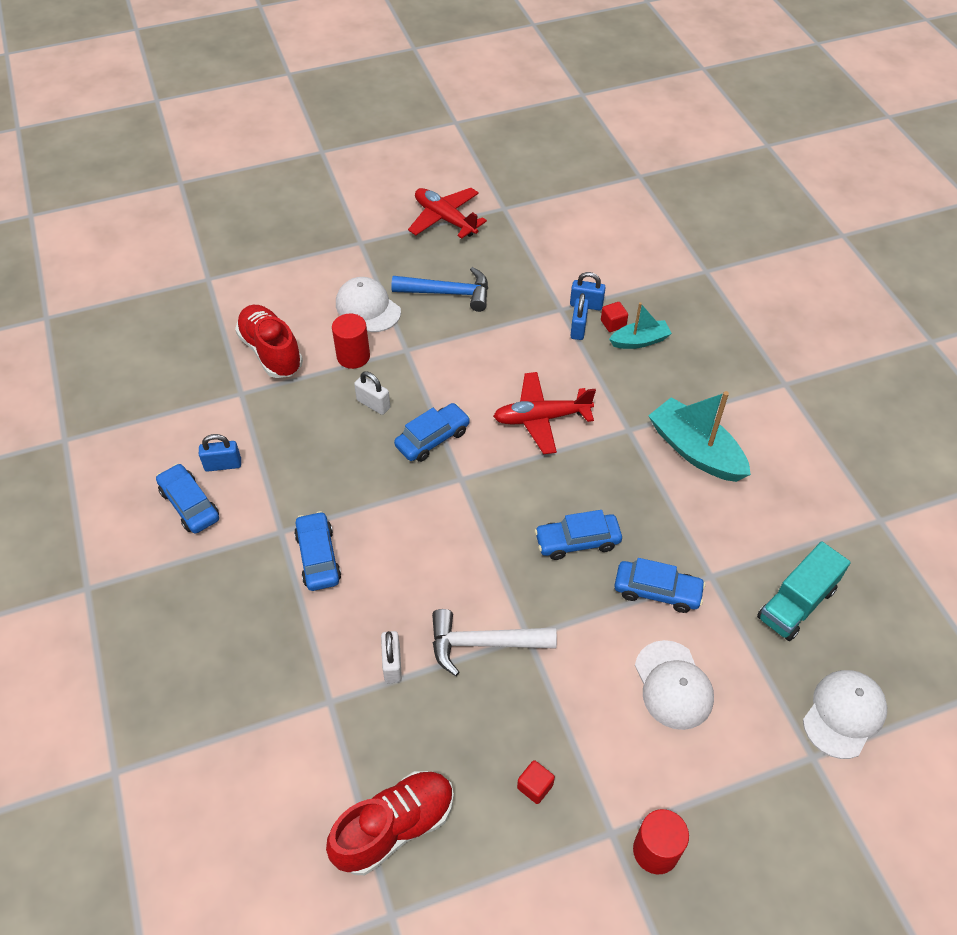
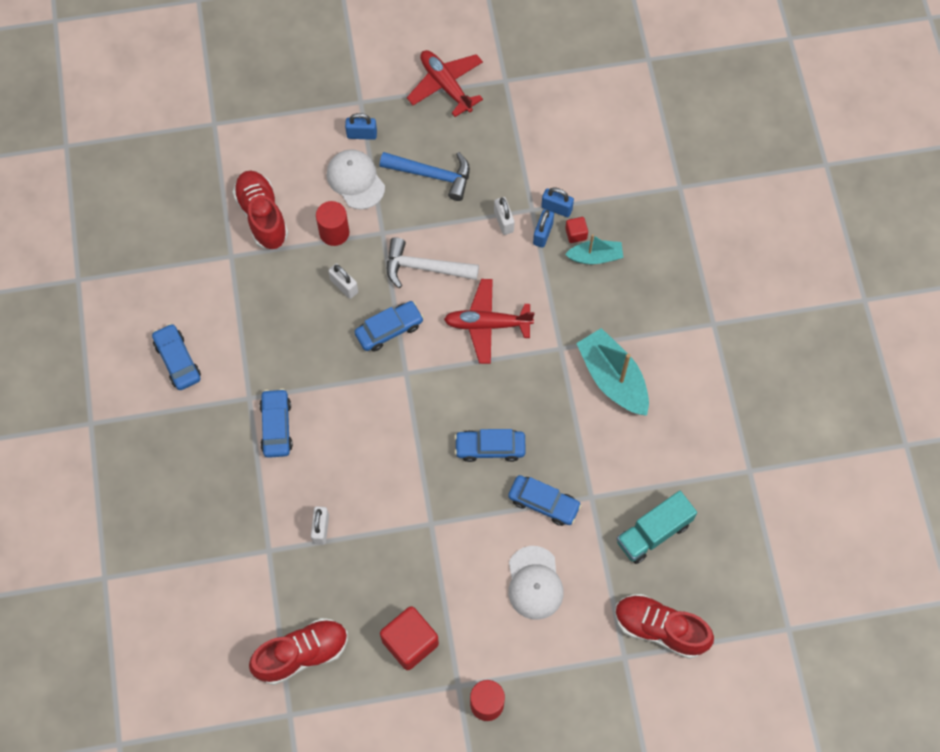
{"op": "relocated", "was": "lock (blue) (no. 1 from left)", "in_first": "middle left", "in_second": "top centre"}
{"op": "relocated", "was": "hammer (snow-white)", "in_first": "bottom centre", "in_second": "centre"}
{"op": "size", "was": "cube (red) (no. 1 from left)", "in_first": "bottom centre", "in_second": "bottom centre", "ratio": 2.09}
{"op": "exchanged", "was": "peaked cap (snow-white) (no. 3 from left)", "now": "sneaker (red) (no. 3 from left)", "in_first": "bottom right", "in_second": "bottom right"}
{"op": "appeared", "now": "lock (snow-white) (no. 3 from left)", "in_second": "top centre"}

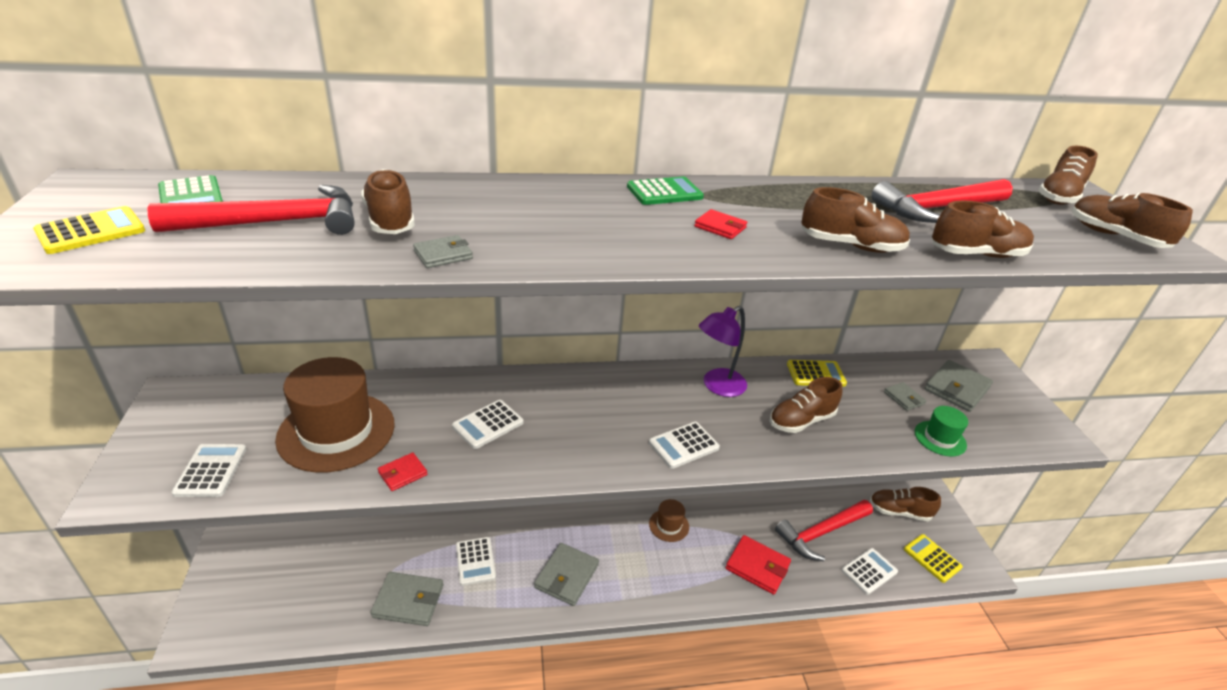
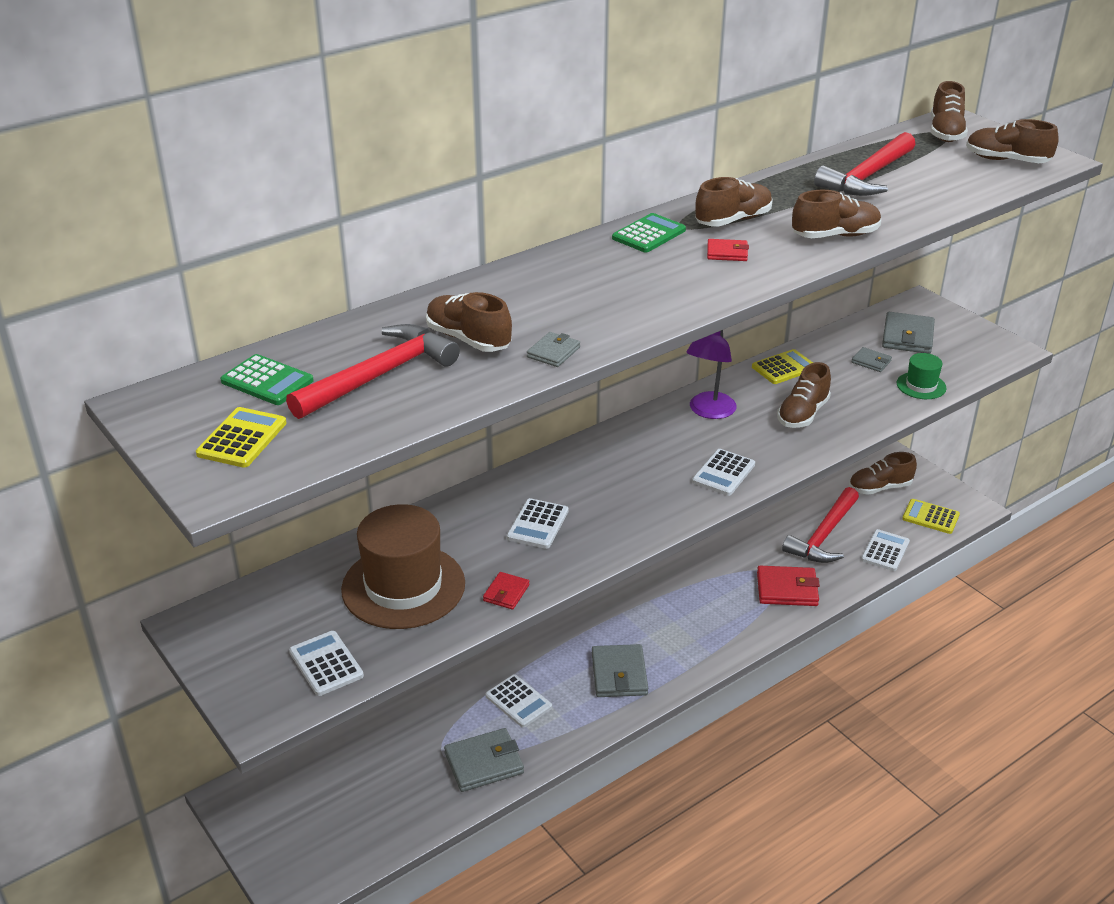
{"op": "missing", "was": "top hat (russet) (no. 2 from left)", "in_first": "bottom centre"}
{"op": "relocated", "was": "sneaker (russet) (no. 5 from left in the first image)", "now": "sneaker (russet) (no. 2 from left)", "in_first": "top right", "in_second": "top centre"}

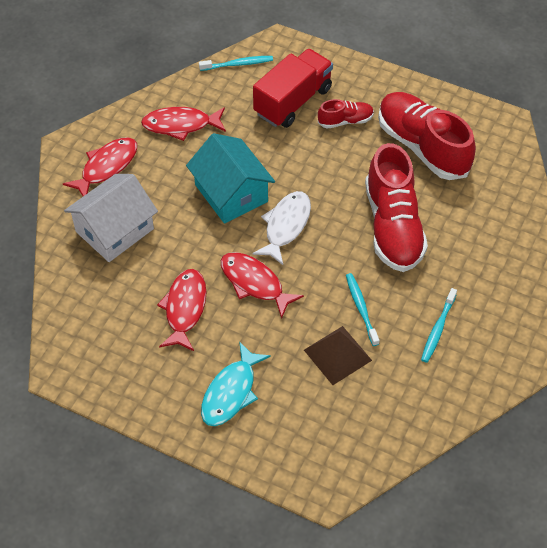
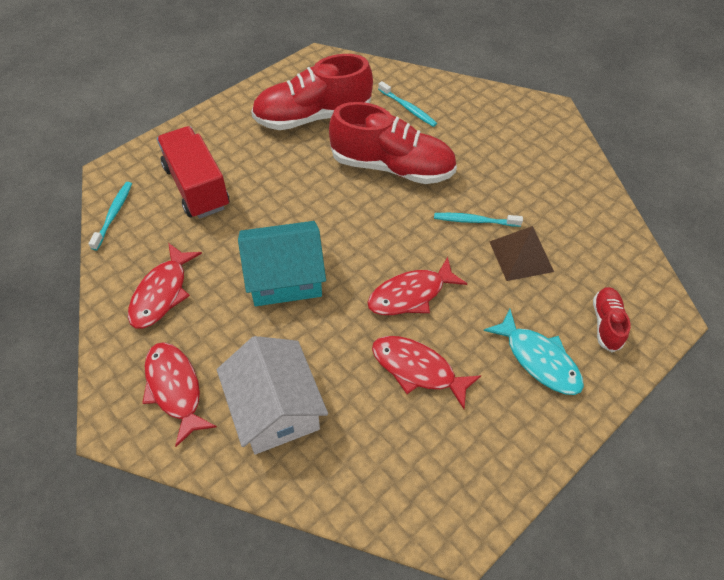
{"op": "missing", "was": "fish (snow-white)", "in_first": "centre"}
{"op": "relocated", "was": "sneaker (red) (no. 1 from left in the first image)", "now": "sneaker (red) (no. 3 from left)", "in_first": "top centre", "in_second": "middle right"}
{"op": "relocated", "was": "tooth brush (aqua) (no. 3 from left in the first image)", "now": "tooth brush (aqua) (no. 2 from left)", "in_first": "middle right", "in_second": "top centre"}

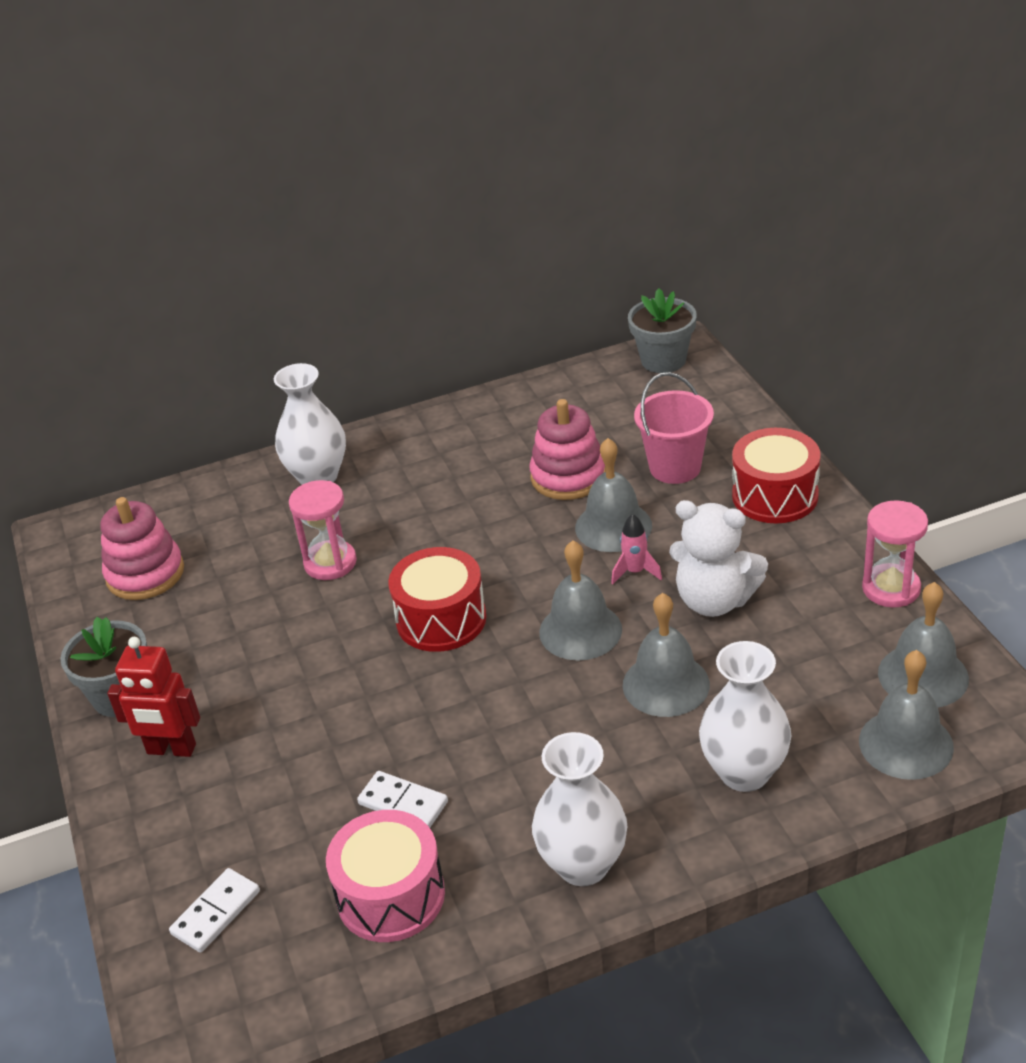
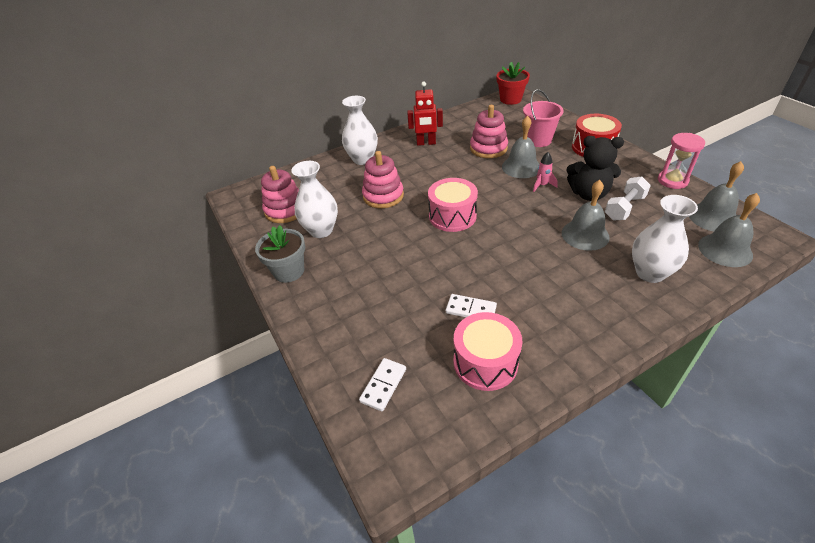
{"op": "relocated", "was": "toy robot (red)", "in_first": "middle left", "in_second": "top centre"}
{"op": "exchanged", "was": "sand timer (pink) (no. 1 from left)", "now": "ring stacker (pink) (no. 2 from left)", "in_first": "middle left", "in_second": "top centre"}
{"op": "colour", "was": "snare drum (red) (no. 1 from left)", "now": "snare drum (pink) (no. 1 from left)", "in_first": "centre", "in_second": "centre"}
{"op": "relocated", "was": "tall vase (snow-white) (no. 2 from left in the first image)", "now": "tall vase (snow-white) (no. 1 from left)", "in_first": "bottom centre", "in_second": "centre"}
{"op": "missing", "was": "hand bell (gray) (no. 1 from left)", "in_first": "centre"}
{"op": "colour", "was": "potted plant (gray) (no. 2 from left)", "now": "potted plant (red)", "in_first": "top centre", "in_second": "top centre"}
{"op": "colour", "was": "teddy bear (snow-white)", "now": "teddy bear (jet-black)", "in_first": "middle right", "in_second": "top right"}
{"op": "appeared", "now": "free weight (snow-white)", "in_second": "middle right"}

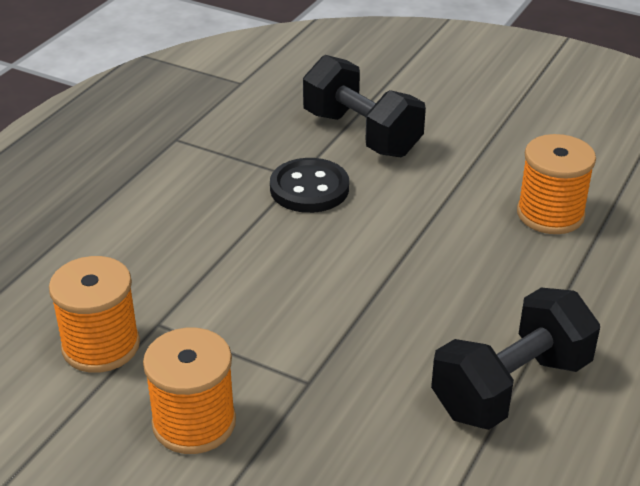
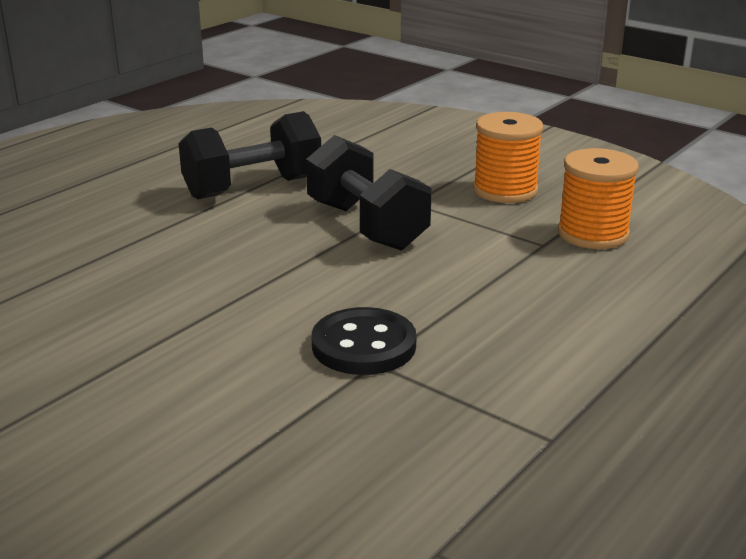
{"op": "relocated", "was": "free weight (jet-black) (no. 1 from left in the first image)", "now": "free weight (jet-black) (no. 2 from left)", "in_first": "top centre", "in_second": "centre"}
{"op": "missing", "was": "reel of thread (bright orange) (no. 3 from left)", "in_first": "middle right"}

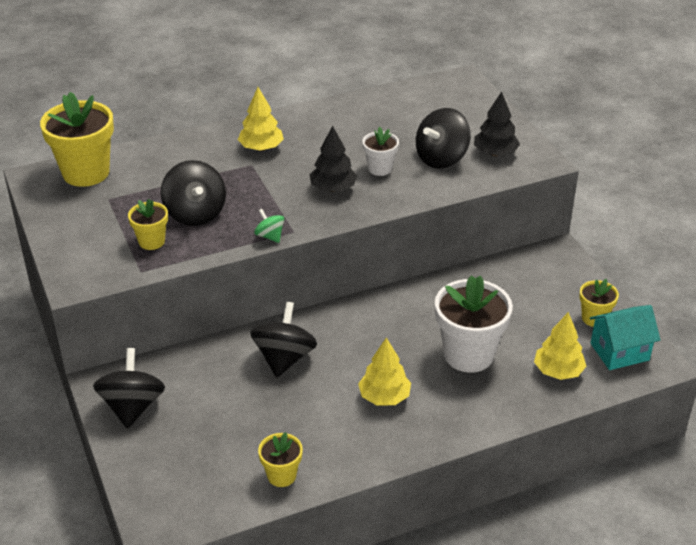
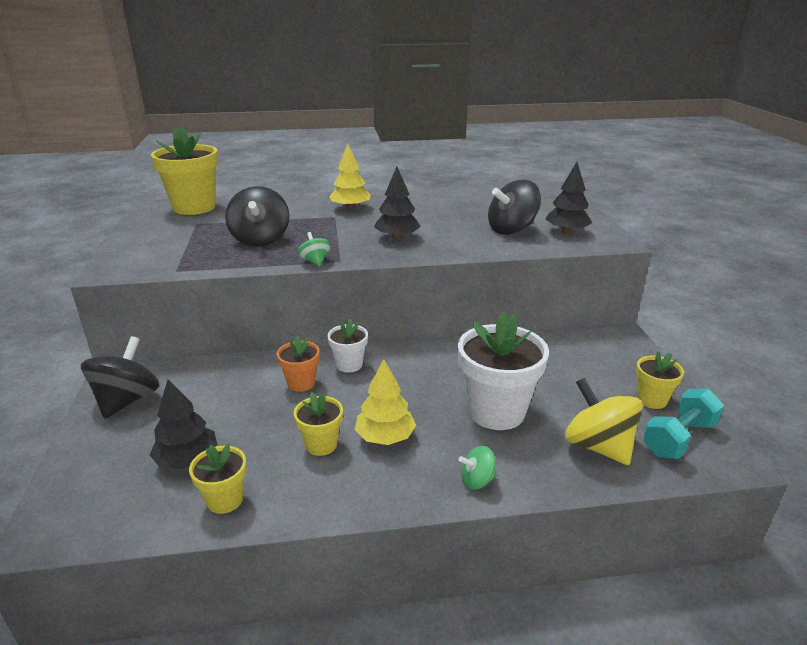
{"op": "relocated", "was": "potted plant (bright yellow) (no. 2 from left in the first image)", "now": "potted plant (bright yellow) (no. 3 from left)", "in_first": "middle left", "in_second": "centre"}
{"op": "exchanged", "was": "toy top (jet-black) (no. 3 from left)", "now": "potted plant (bright orange)", "in_first": "centre", "in_second": "centre"}
{"op": "relocated", "was": "potted plant (snow-white) (no. 1 from left)", "in_first": "top centre", "in_second": "centre"}
{"op": "exchanged", "was": "toy tree (bright yellow) (no. 3 from left)", "now": "toy top (bright yellow)", "in_first": "middle right", "in_second": "middle right"}
{"op": "exchanged", "was": "cottage (aqua)", "now": "free weight (aqua)", "in_first": "middle right", "in_second": "middle right"}
{"op": "appeared", "now": "toy tree (jet-black) (no. 1 from left)", "in_second": "middle left"}
{"op": "appeared", "now": "toy top (emerald) (no. 2 from left)", "in_second": "bottom centre"}

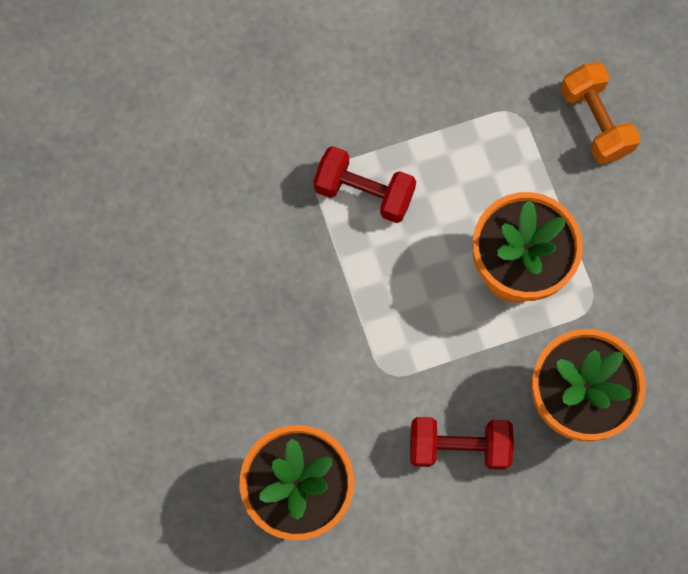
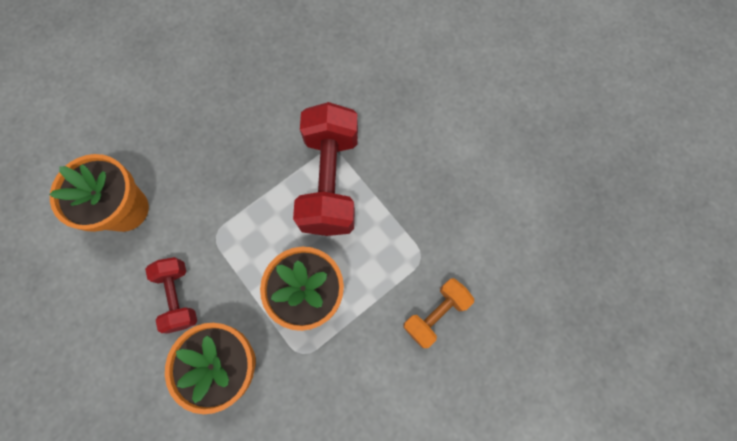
{"op": "size", "was": "free weight (red) (no. 1 from left in the first image)", "in_first": "top centre", "in_second": "centre", "ratio": 1.82}

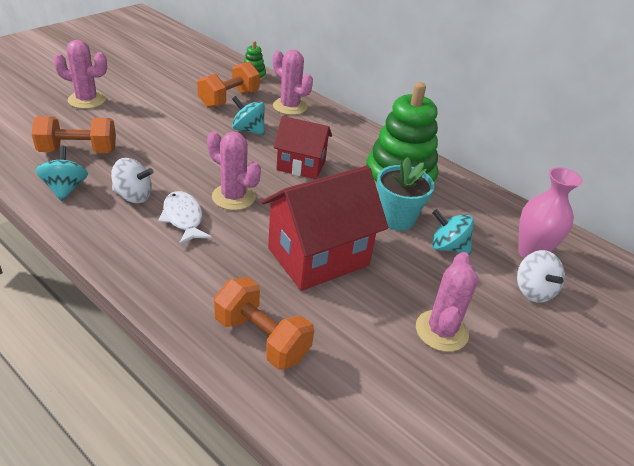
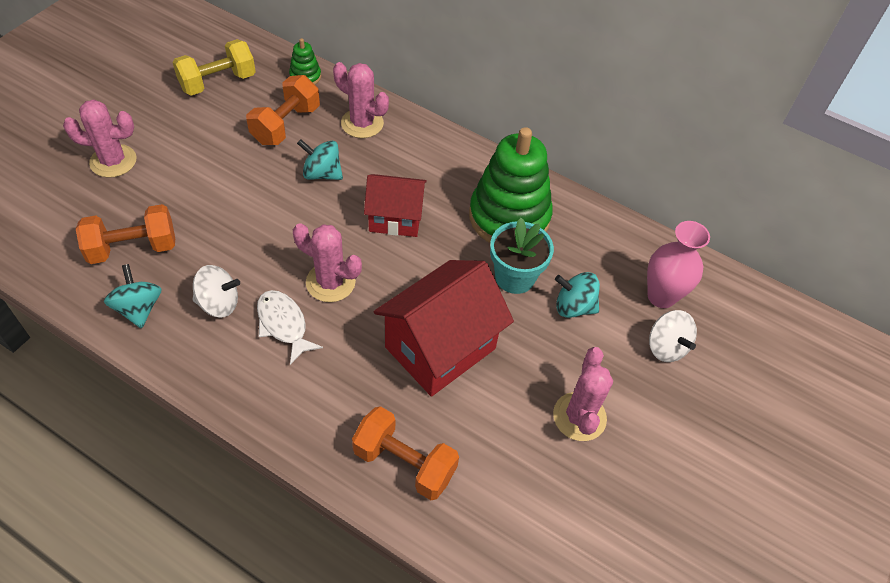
{"op": "appeared", "now": "free weight (bright yellow)", "in_second": "top left"}

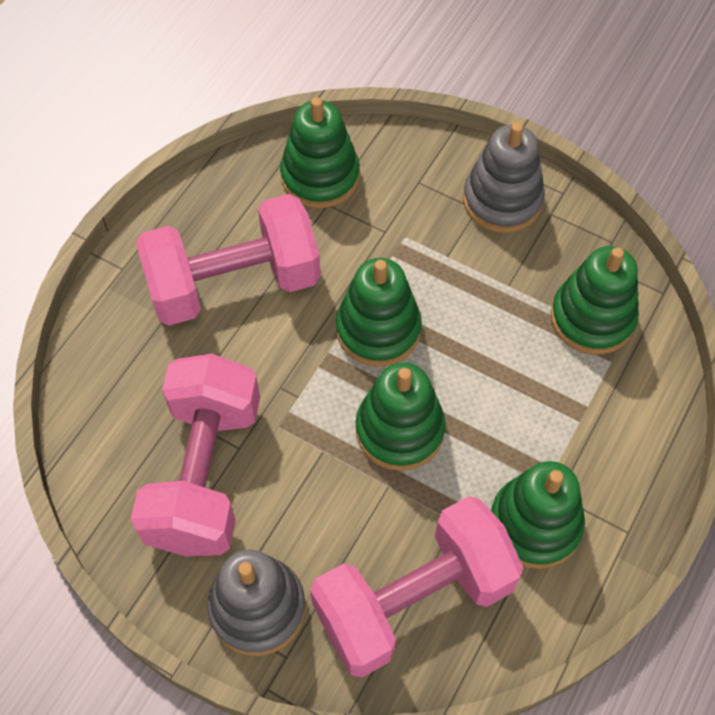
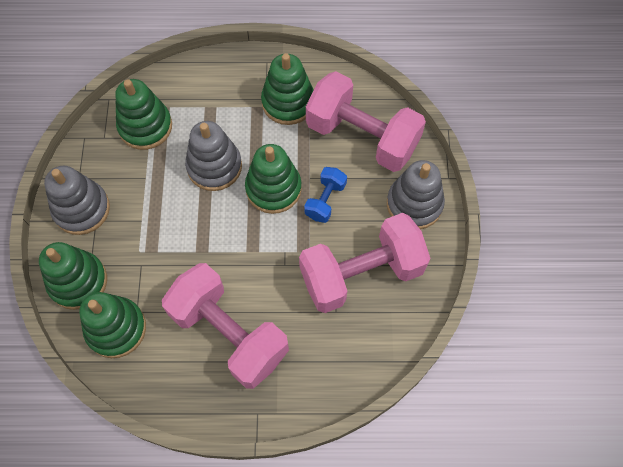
{"op": "relocated", "was": "ring stacker (emerald) (no. 2 from left in the first image)", "now": "ring stacker (emerald) (no. 1 from left)", "in_first": "centre", "in_second": "middle left"}
{"op": "appeared", "now": "ring stacker (gray) (no. 2 from left)", "in_second": "centre"}
{"op": "appeared", "now": "free weight (blue)", "in_second": "centre"}

